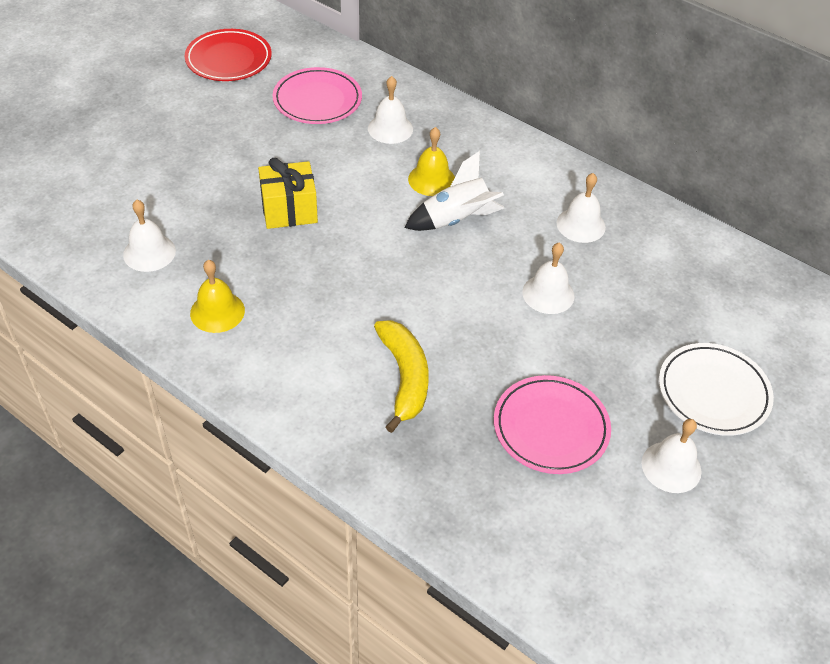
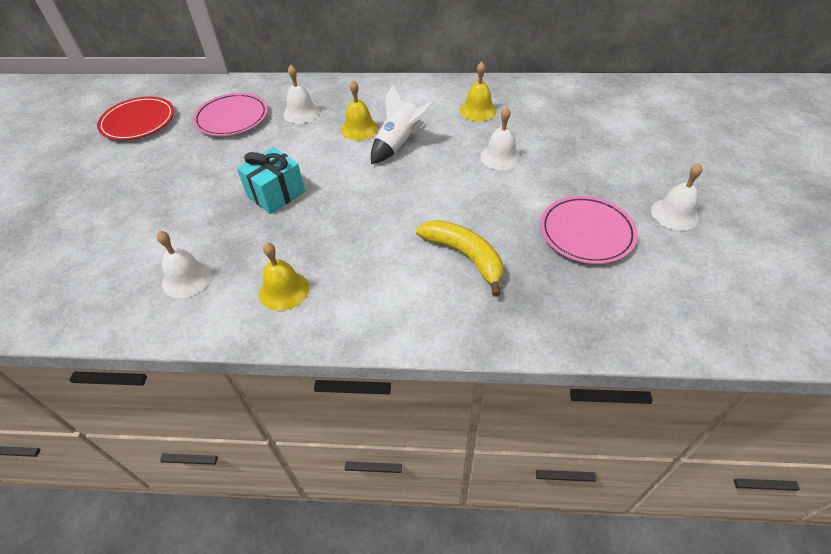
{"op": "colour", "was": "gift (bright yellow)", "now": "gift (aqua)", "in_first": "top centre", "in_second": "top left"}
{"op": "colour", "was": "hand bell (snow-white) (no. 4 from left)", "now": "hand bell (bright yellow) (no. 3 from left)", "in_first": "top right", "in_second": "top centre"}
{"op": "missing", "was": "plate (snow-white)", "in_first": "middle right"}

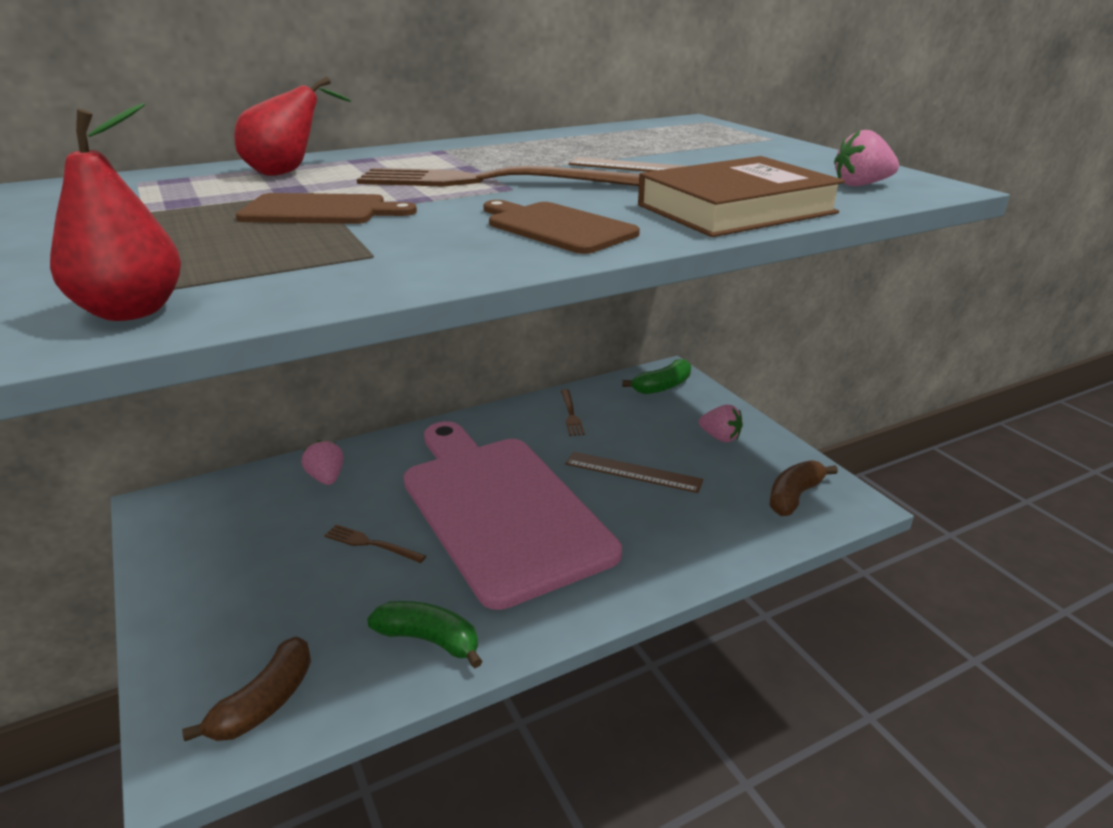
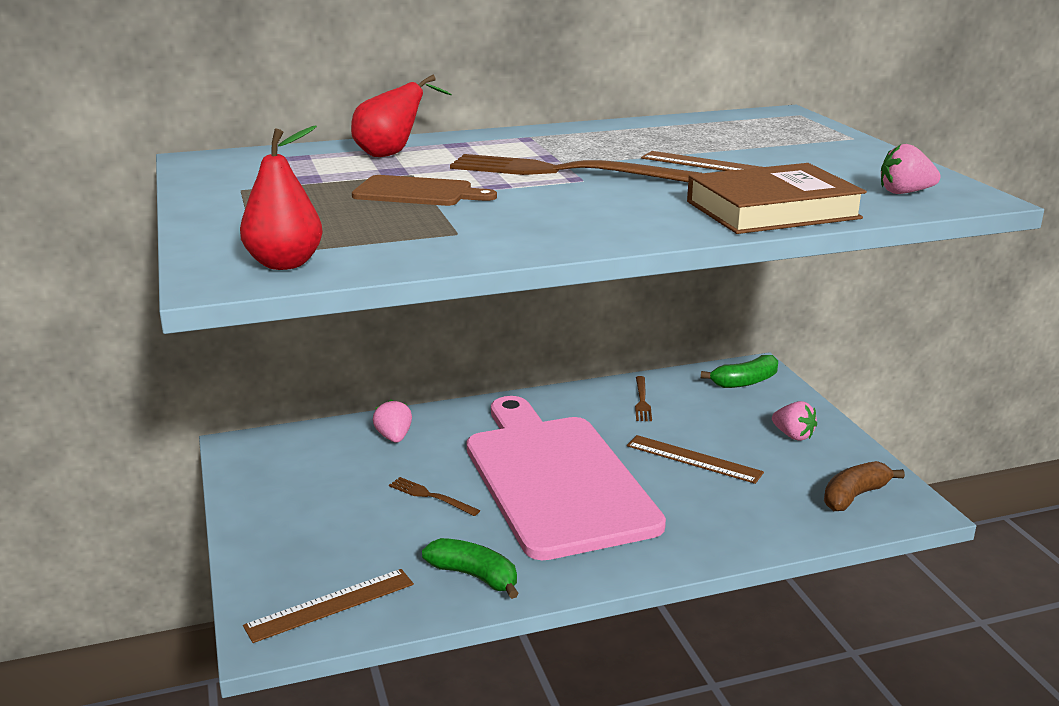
{"op": "exchanged", "was": "toy banana (russet) (no. 1 from left)", "now": "measuring stick (russet) (no. 1 from left)", "in_first": "bottom left", "in_second": "bottom left"}
{"op": "missing", "was": "bread board (russet) (no. 2 from left)", "in_first": "top centre"}

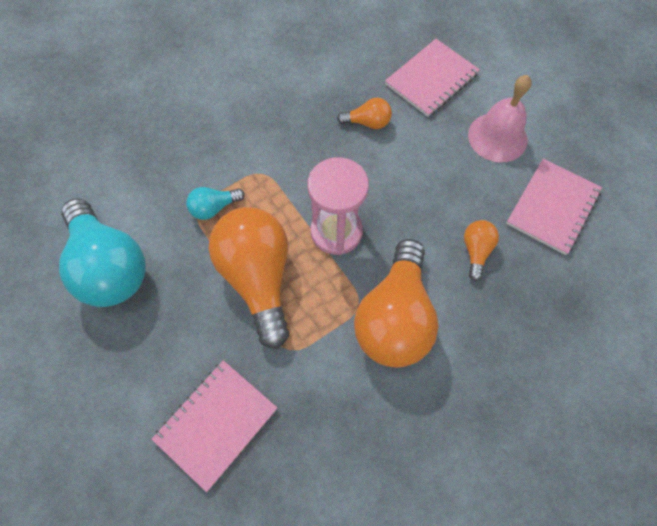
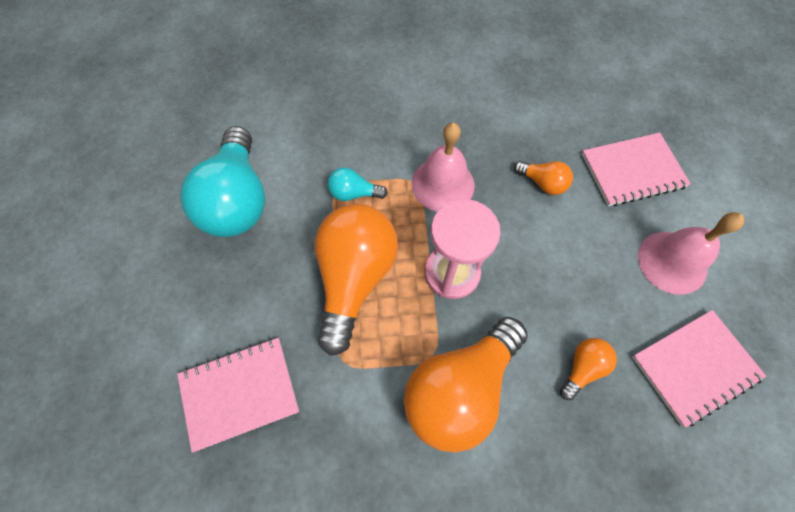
{"op": "appeared", "now": "hand bell (pink) (no. 1 from left)", "in_second": "top centre"}

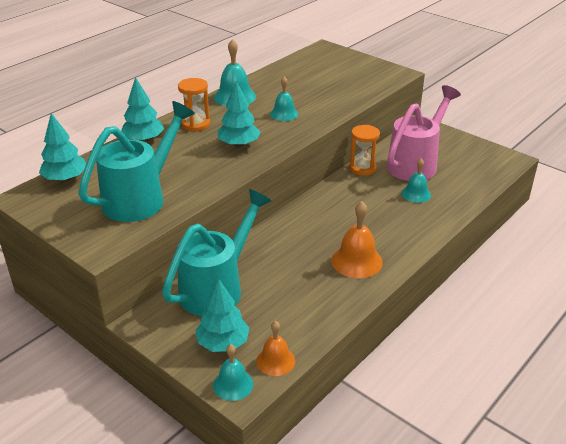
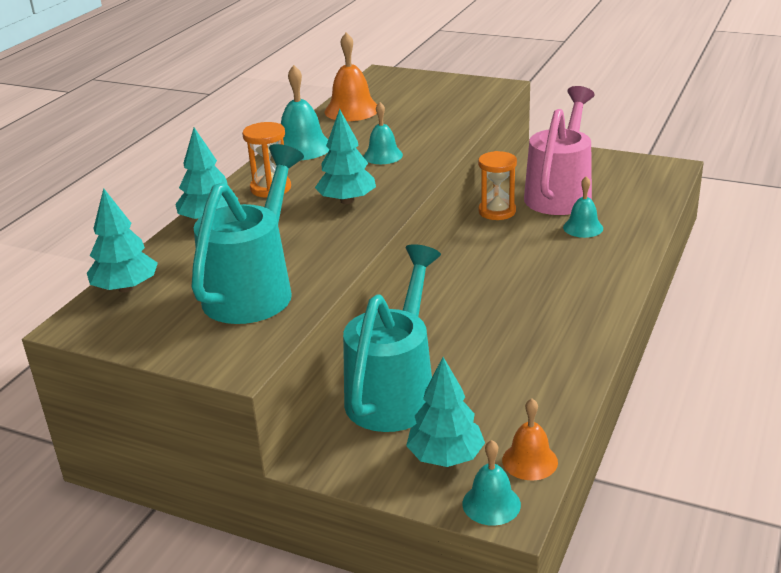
{"op": "relocated", "was": "hand bell (bright orange) (no. 2 from left in the first image)", "now": "hand bell (bright orange) (no. 1 from left)", "in_first": "centre", "in_second": "top centre"}

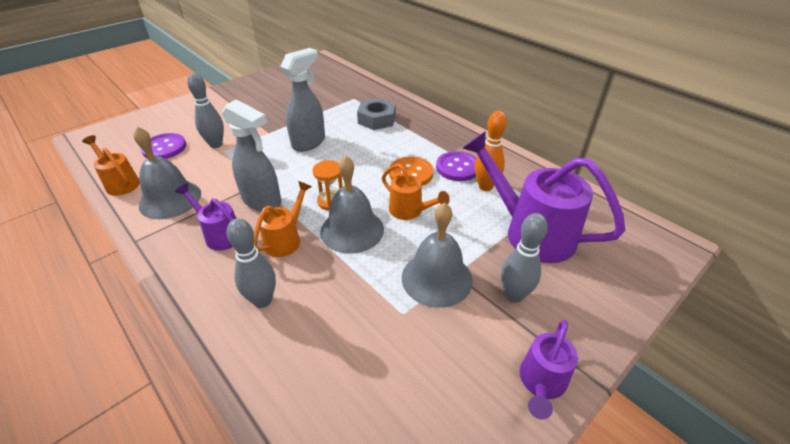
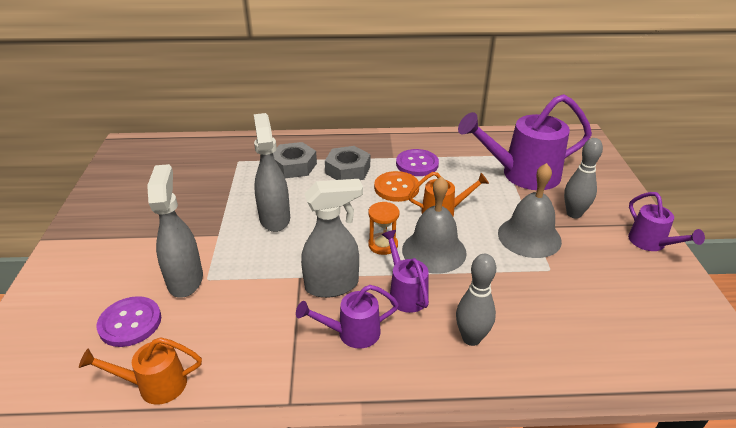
{"op": "missing", "was": "hand bell (gray) (no. 1 from left)", "in_first": "middle left"}
{"op": "exchanged", "was": "tenpin (gray) (no. 1 from left)", "now": "spray cleaner (gray) (no. 1 from left)", "in_first": "top left", "in_second": "middle left"}
{"op": "colour", "was": "sprinkling can (bright orange) (no. 2 from left)", "now": "sprinkling can (violet) (no. 2 from left)", "in_first": "centre", "in_second": "centre"}
{"op": "missing", "was": "tenpin (bright orange)", "in_first": "centre"}
{"op": "appeared", "now": "hexagon nut (gray) (no. 2 from left)", "in_second": "centre"}

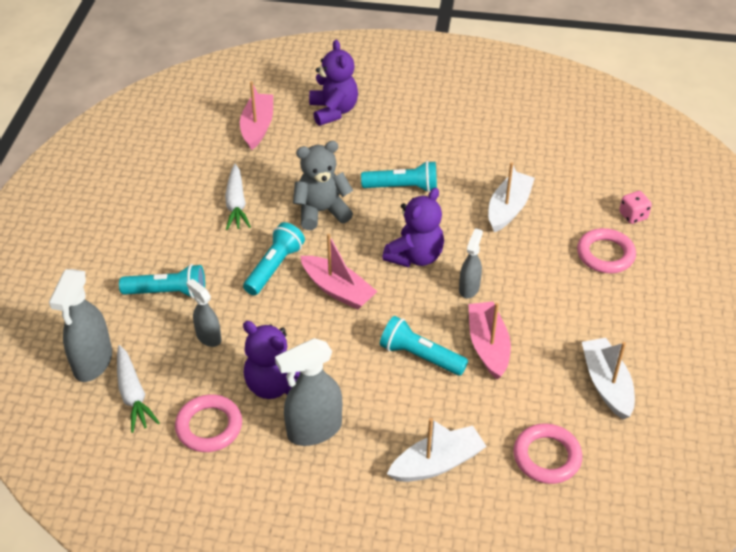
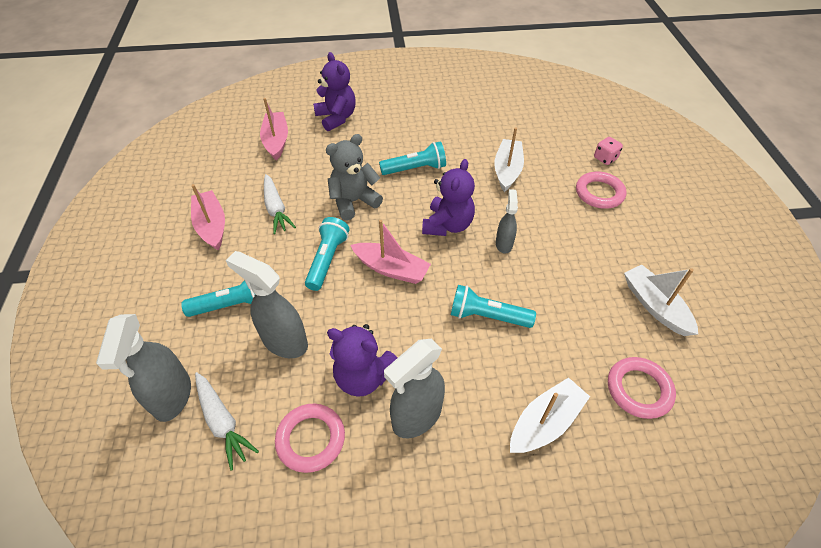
{"op": "size", "was": "spray cleaner (gray) (no. 2 from left)", "in_first": "middle left", "in_second": "middle left", "ratio": 1.71}
{"op": "relocated", "was": "toy boat (pink) (no. 3 from left in the first image)", "now": "toy boat (pink) (no. 1 from left)", "in_first": "centre", "in_second": "middle left"}

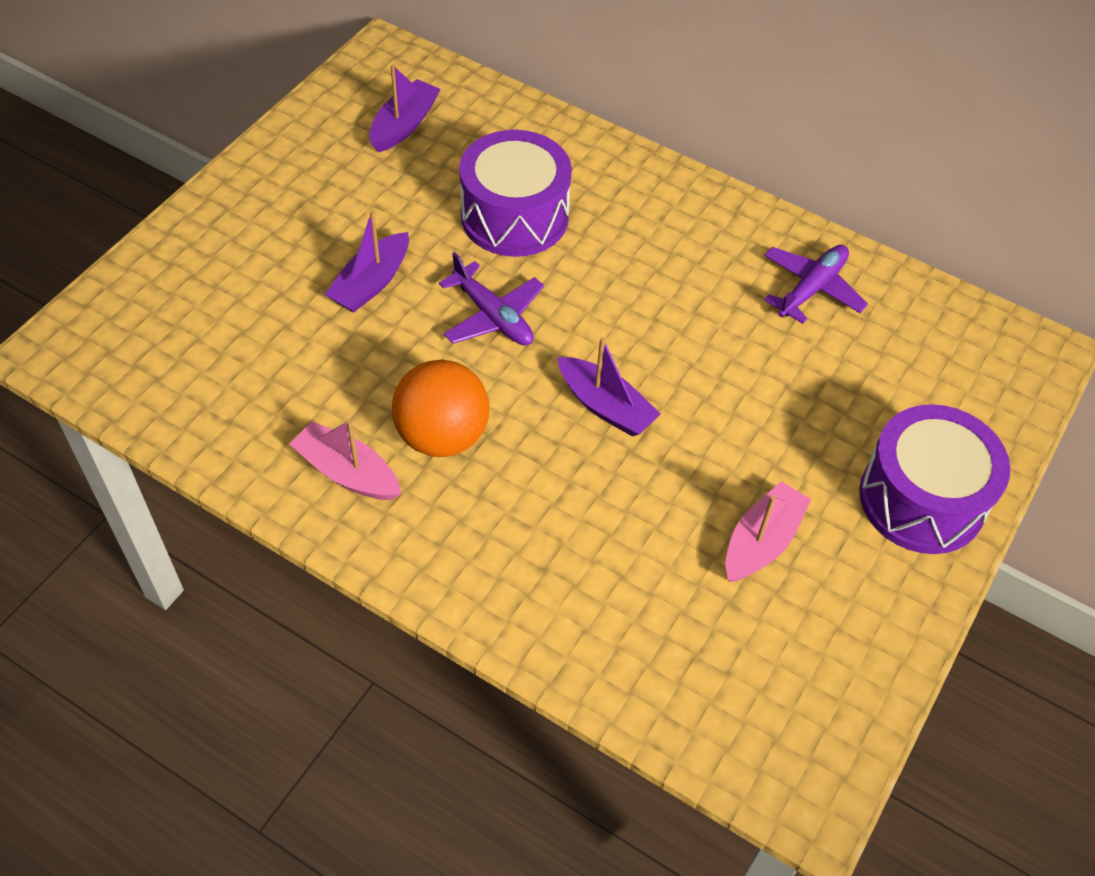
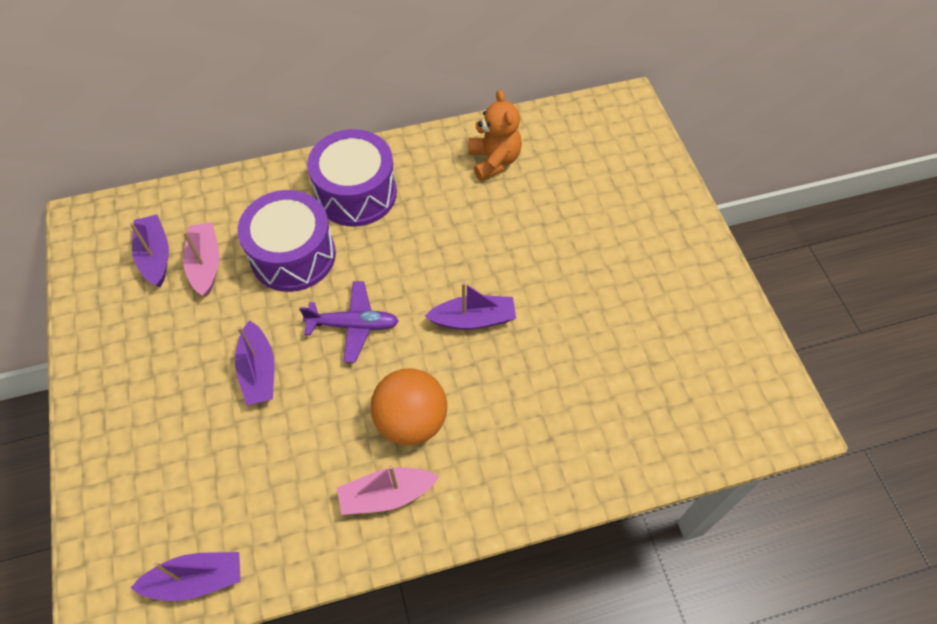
{"op": "relocated", "was": "toy boat (pink) (no. 2 from left in the first image)", "now": "toy boat (pink) (no. 1 from left)", "in_first": "middle right", "in_second": "middle left"}
{"op": "exchanged", "was": "plane (violet) (no. 2 from left)", "now": "teddy bear (bright orange)", "in_first": "top right", "in_second": "top centre"}
{"op": "relocated", "was": "snare drum (violet) (no. 2 from left)", "in_first": "middle right", "in_second": "top centre"}
{"op": "appeared", "now": "toy boat (violet) (no. 2 from left)", "in_second": "bottom left"}

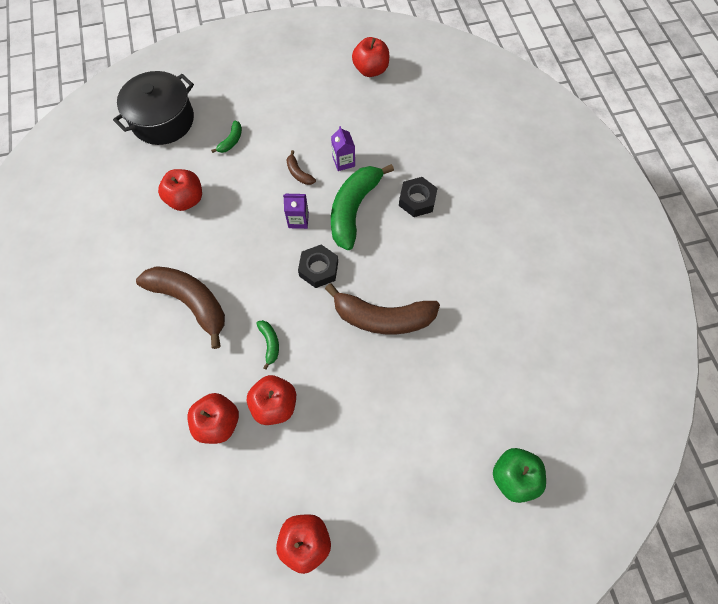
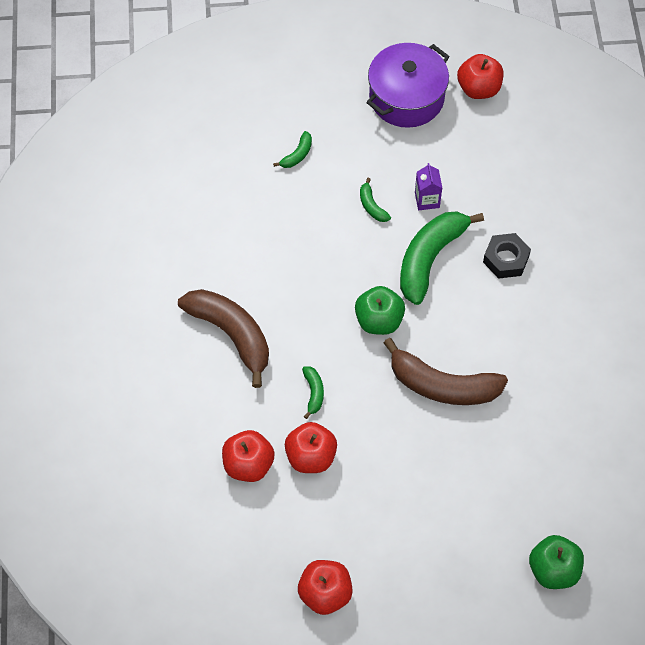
{"op": "missing", "was": "pot (jet-black)", "in_first": "top left"}
{"op": "missing", "was": "toy apple (red) (no. 1 from left)", "in_first": "top left"}
{"op": "missing", "was": "carton (violet) (no. 1 from left)", "in_first": "centre"}
{"op": "colour", "was": "toy banana (russet) (no. 2 from left)", "now": "toy banana (emerald) (no. 3 from left)", "in_first": "top centre", "in_second": "top centre"}
{"op": "exchanged", "was": "hexagon nut (jet-black) (no. 1 from left)", "now": "toy apple (emerald) (no. 1 from left)", "in_first": "centre", "in_second": "centre"}
{"op": "appeared", "now": "pot (violet)", "in_second": "top centre"}

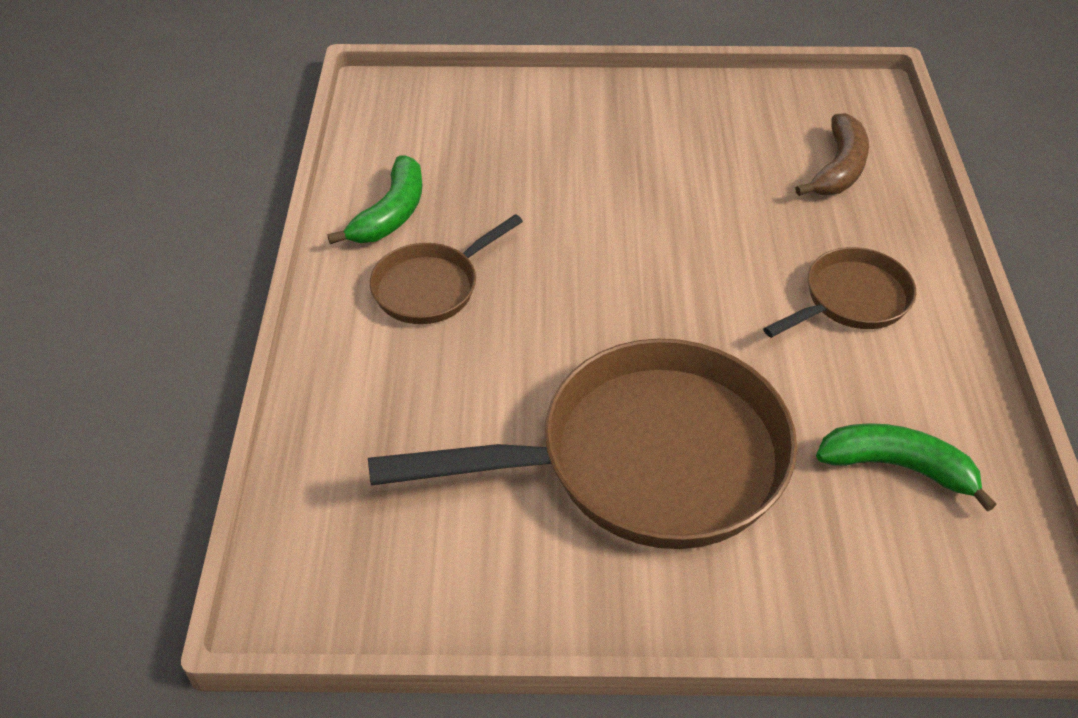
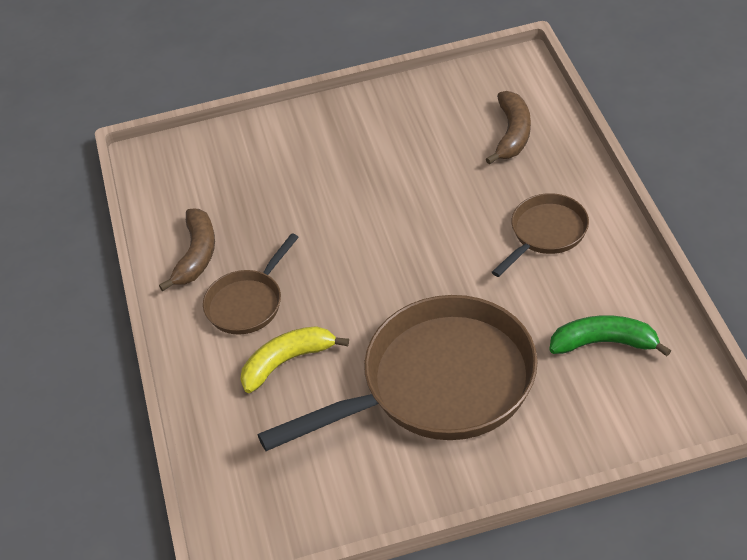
{"op": "colour", "was": "toy banana (emerald) (no. 1 from left)", "now": "toy banana (russet) (no. 1 from left)", "in_first": "top centre", "in_second": "middle left"}
{"op": "appeared", "now": "toy banana (bright yellow)", "in_second": "centre"}

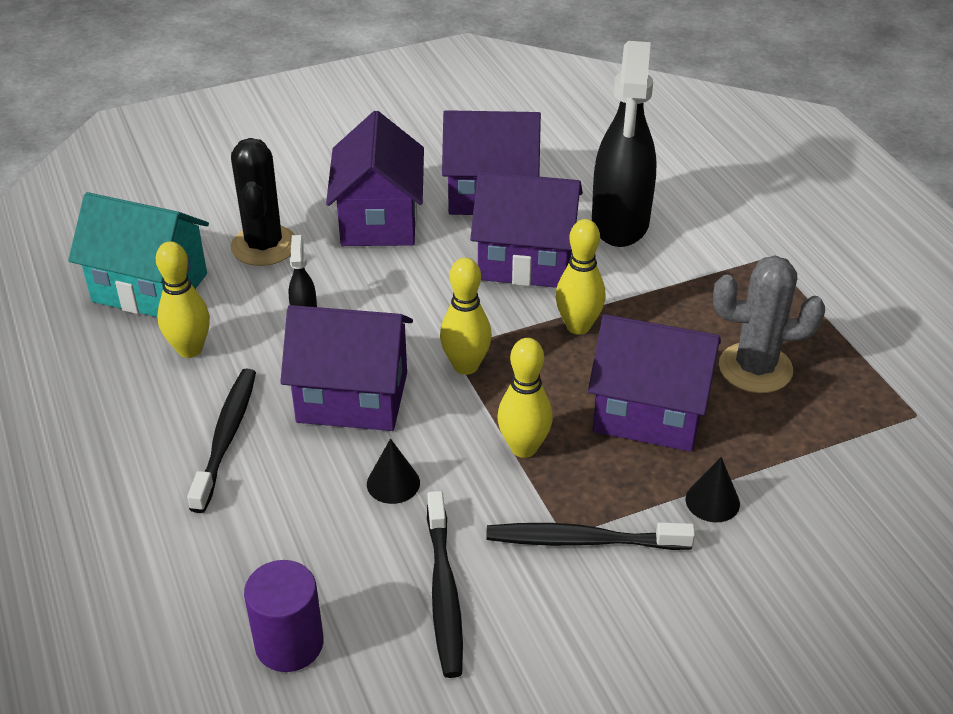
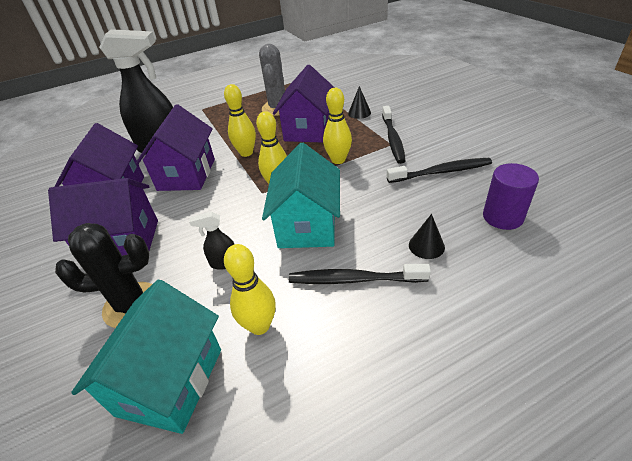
{"op": "colour", "was": "cottage (violet) (no. 1 from left)", "now": "cottage (aqua) (no. 2 from left)", "in_first": "centre", "in_second": "centre"}
{"op": "relocated", "was": "solid cone (jet-black) (no. 1 from left in the first image)", "now": "solid cone (jet-black) (no. 2 from left)", "in_first": "centre", "in_second": "middle right"}

